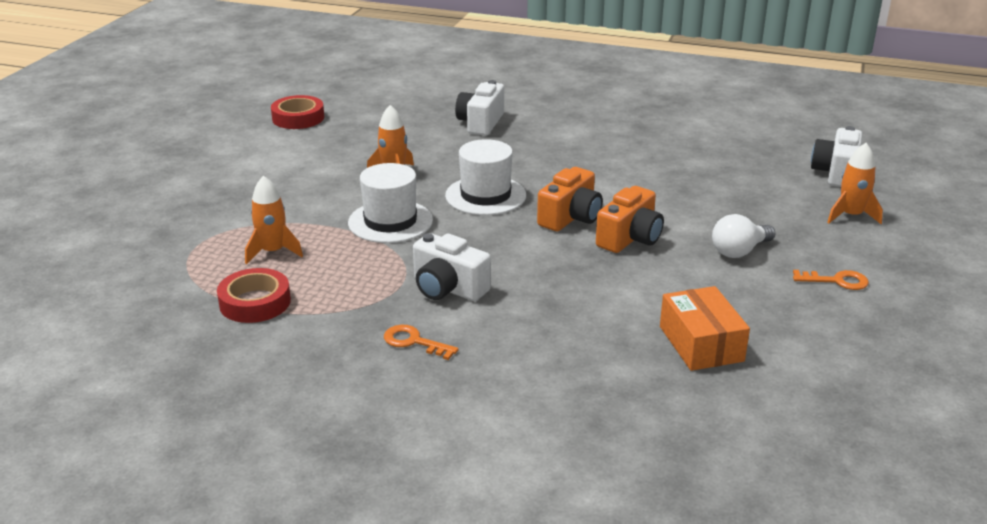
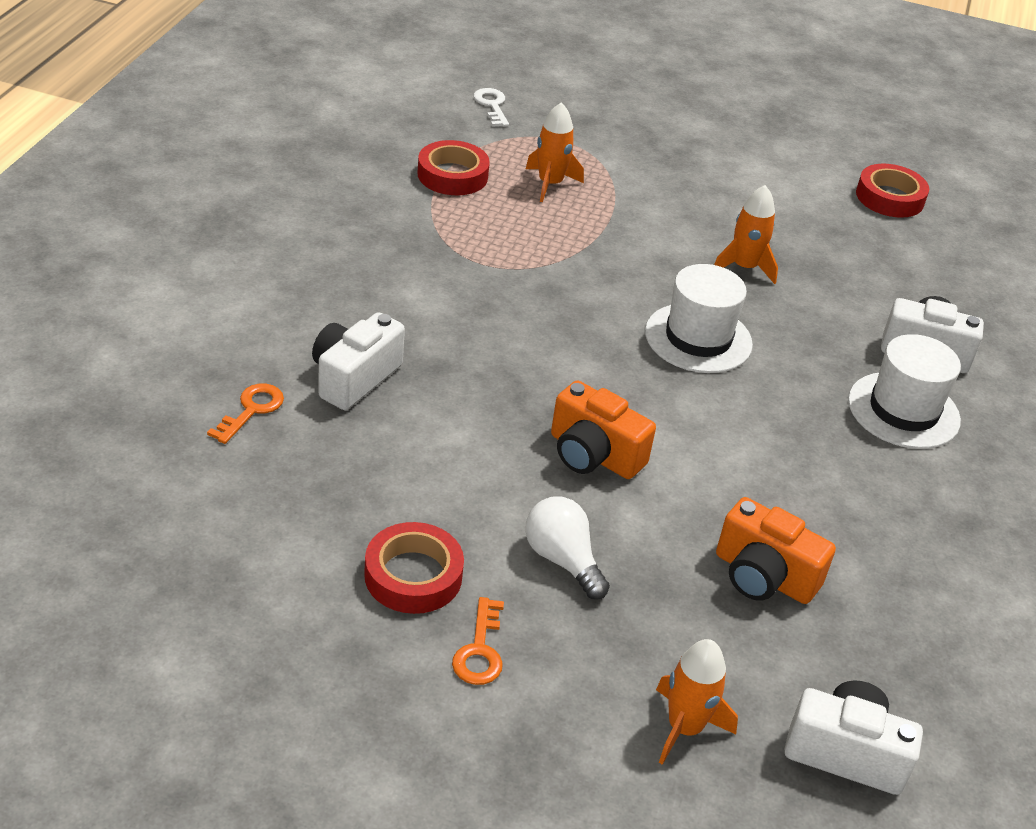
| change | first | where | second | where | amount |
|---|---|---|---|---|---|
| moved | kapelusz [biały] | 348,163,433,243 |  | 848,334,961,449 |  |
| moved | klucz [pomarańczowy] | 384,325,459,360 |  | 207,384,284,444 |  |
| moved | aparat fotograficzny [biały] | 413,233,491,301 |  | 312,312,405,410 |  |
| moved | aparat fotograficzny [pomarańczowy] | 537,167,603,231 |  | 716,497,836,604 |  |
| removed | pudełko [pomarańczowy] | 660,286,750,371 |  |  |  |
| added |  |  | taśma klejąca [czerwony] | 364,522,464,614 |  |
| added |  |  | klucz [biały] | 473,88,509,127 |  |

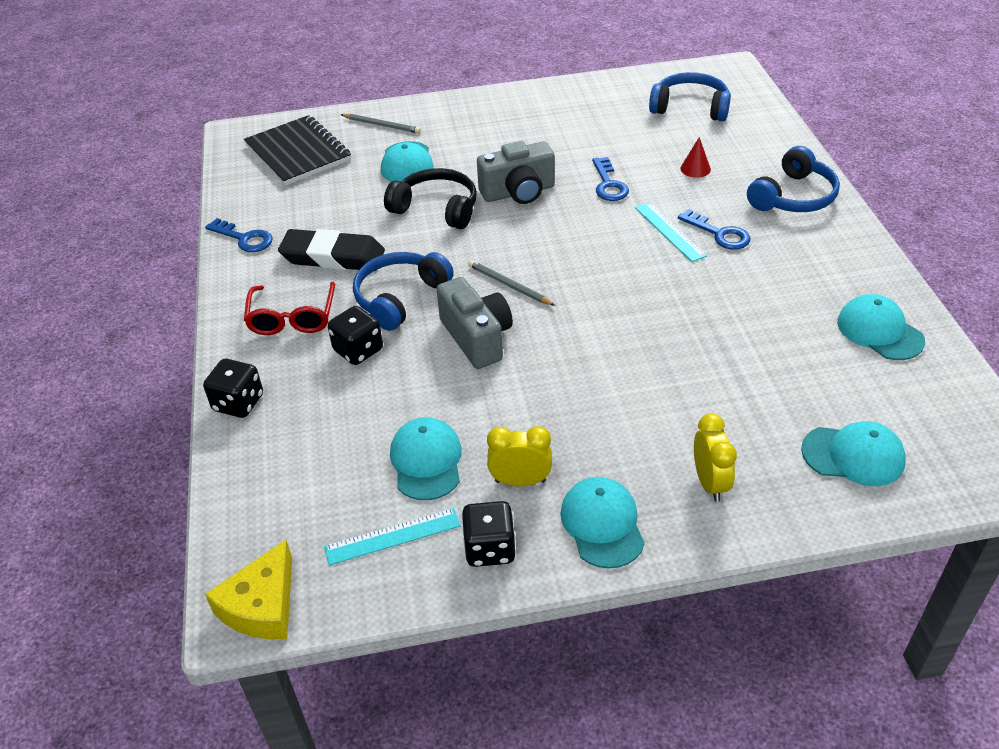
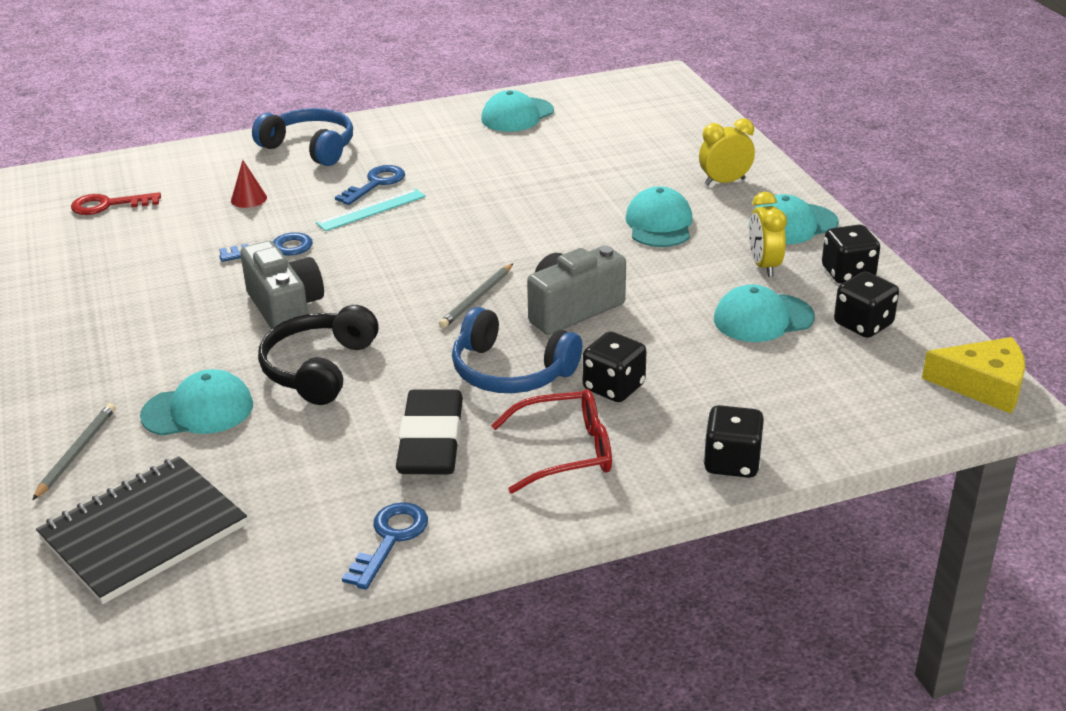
| change | first | where | second | where | amount |
|---|---|---|---|---|---|
| replaced | linijka [turkusowy] | 324,508,461,565 | kostka do gry [czarny] | 834,272,899,338 |  |
| replaced | słuchawki [niebieski] | 649,72,731,121 | klucz [czerwony] | 71,192,161,215 |  |
| moved | czapka [turkusowy] | 801,421,906,486 |  | 625,186,693,247 |  |

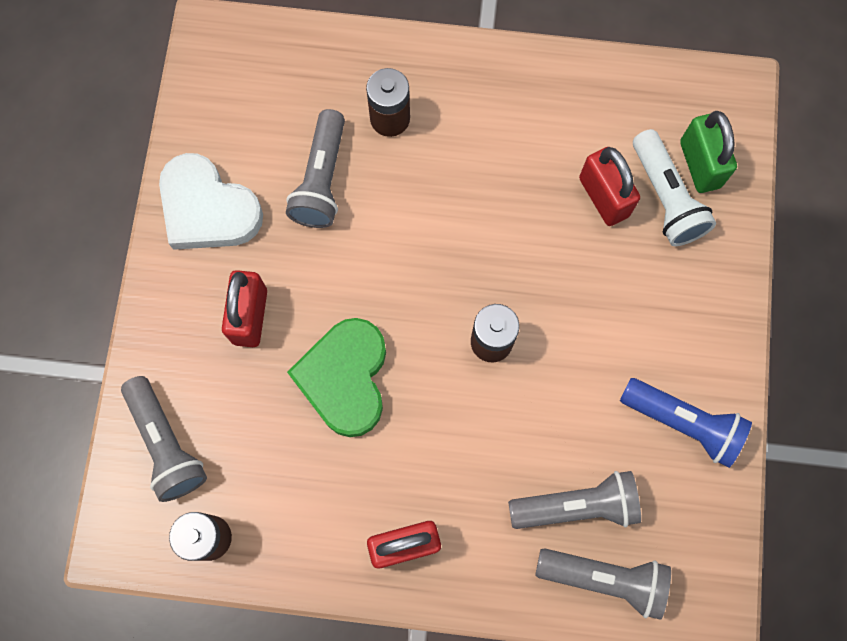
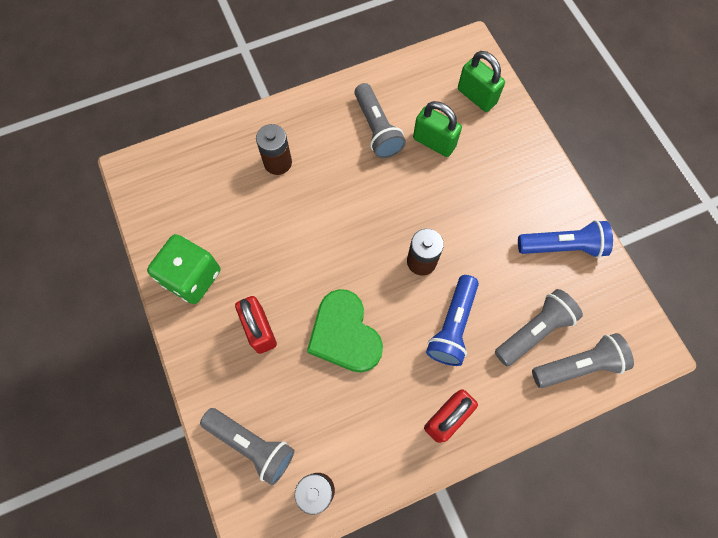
| change | first | where | second | where | amount |
|---|---|---|---|---|---|
| replaced | serce [biały] | 159,153,263,250 | kostka do gry [zielony] | 147,234,220,304 |  |
| moved | latarka [szary] | 286,109,345,228 |  | 354,83,406,159 |  |
| recoloured | kłódka [czerwony] | 579,147,640,226 | kłódka [zielony] | 413,101,462,157 |  |
| removed | latarka [biały] | 633,129,716,246 |  |  |  |
| added |  |  | latarka [niebieski] | 426,275,479,366 |  |

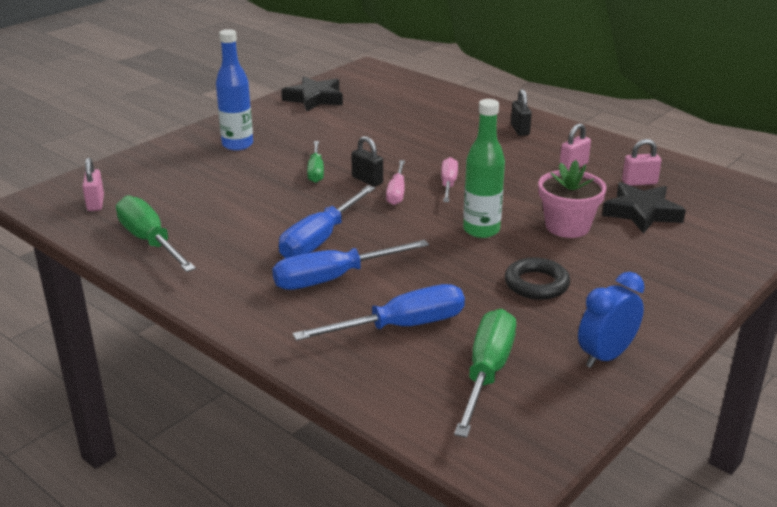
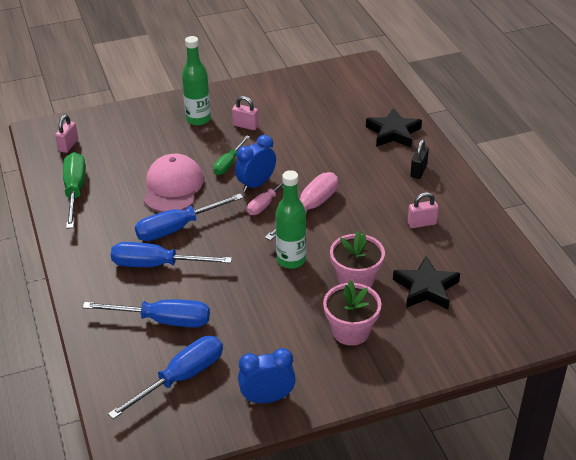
| change | first | where | second | where | amount |
|---|---|---|---|---|---|
| recoloured | butelka [niebieski] | 216,29,253,151 | butelka [zielony] | 182,36,211,126 |  |
| moved | gwiazda [czarny] | 281,76,343,112 |  | 366,108,422,148 |  |
| replaced | kłódka [czarny] | 351,136,383,187 | budzik [niebieski] | 235,135,276,192 |  |
| resized | śrubokręt [różowy] | 441,157,458,202 |  | 265,172,338,241 | x1.63 |
| recoloured | śrubokręt [zielony] | 454,309,516,438 | śrubokręt [niebieski] | 108,336,223,419 |  |
| removed | pierścień [czarny] | 505,257,570,300 |  |  |  |
| moved | kłódka [różowy] | 622,139,661,186 |  | 232,96,259,130 |  |
| added |  |  | czapka [różowy] | 144,154,204,212 |  |
| added |  |  | doniczka [różowy] | 323,280,381,346 |  |

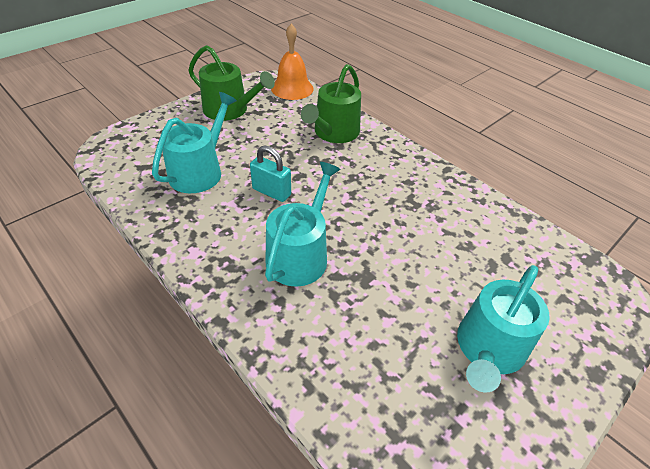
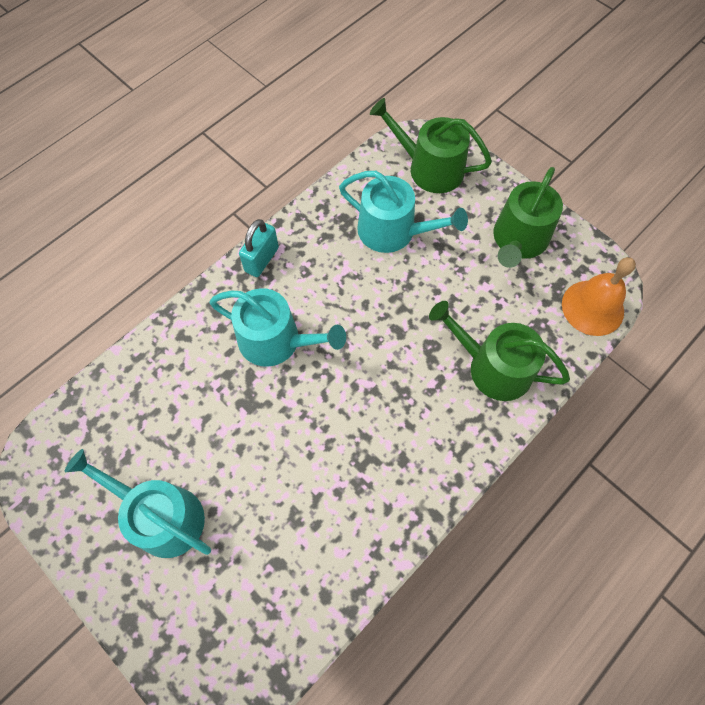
| change | first | where | second | where | amount |
|---|---|---|---|---|---|
| moved | kłódka [turkusowy] | 250,145,291,202 |  | 239,219,279,277 |  |
| added |  |  | konewka [zielony] | 370,98,492,193 |  |

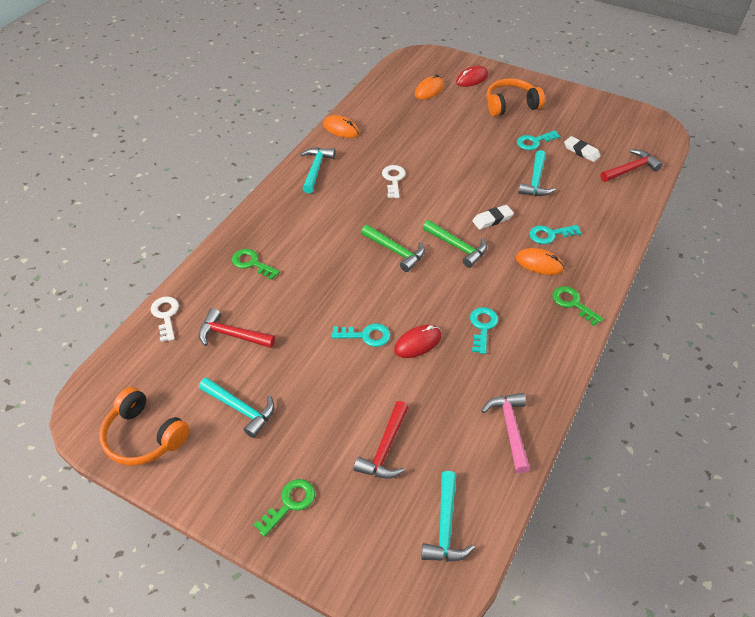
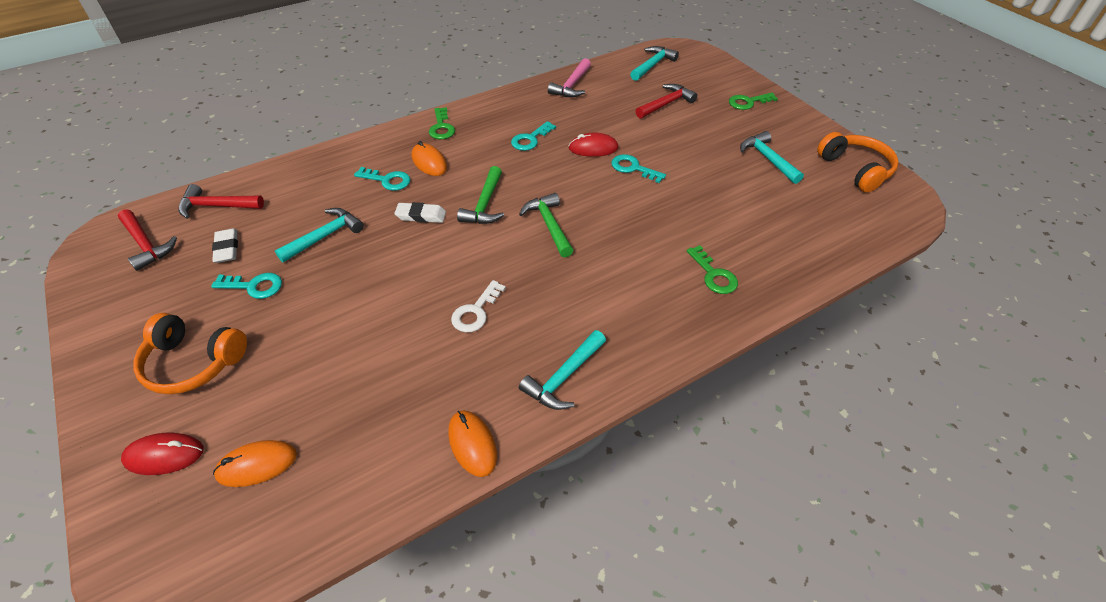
| change | first | where | second | where | amount |
|---|---|---|---|---|---|
| removed | klucz [biały] | 151,296,179,342 |  |  |  |
| moved | młotek [czerwony] | 199,308,275,348 |  | 118,209,177,271 |  |
| turned | młotek [zielony] | 423,220,487,268 |  | 457,166,504,224 | 150 degrees counterclockwise |

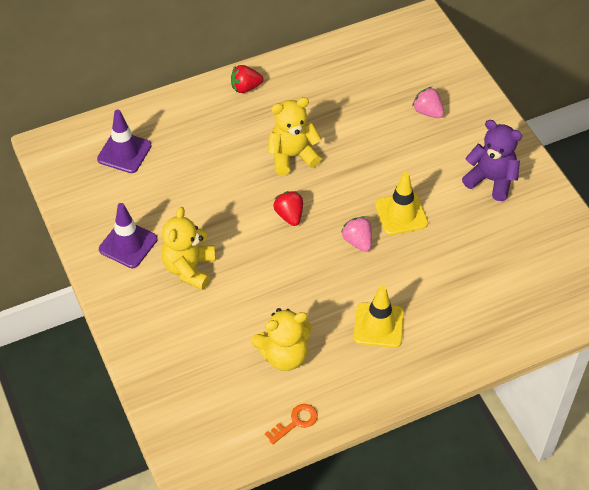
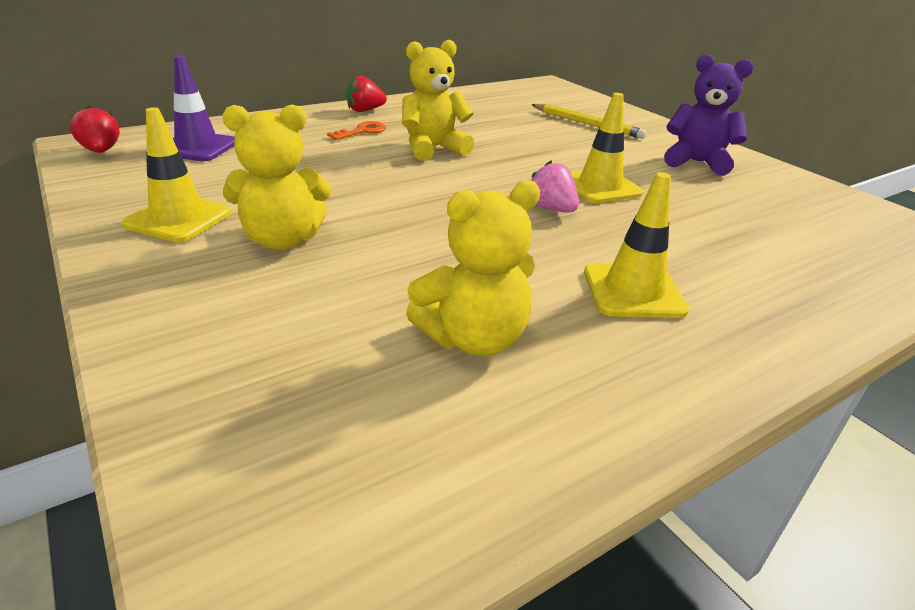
| change | first | where | second | where | amount |
|---|---|---|---|---|---|
| recoloured | pachołek [fioletowy] | 99,203,157,268 | pachołek [żółty] | 122,107,231,242 |  |
| turned | miś [żółty] | 161,207,215,290 |  | 222,105,332,250 | 105 degrees counterclockwise |
| moved | klucz [pomarańczowy] | 265,404,318,444 |  | 327,121,386,140 |  |
| moved | truskawka [czerwony] | 274,191,303,226 |  | 70,105,120,153 |  |
| replaced | truskawka [różowy] | 412,87,444,118 | ołówek [żółty] | 531,104,647,139 |  |

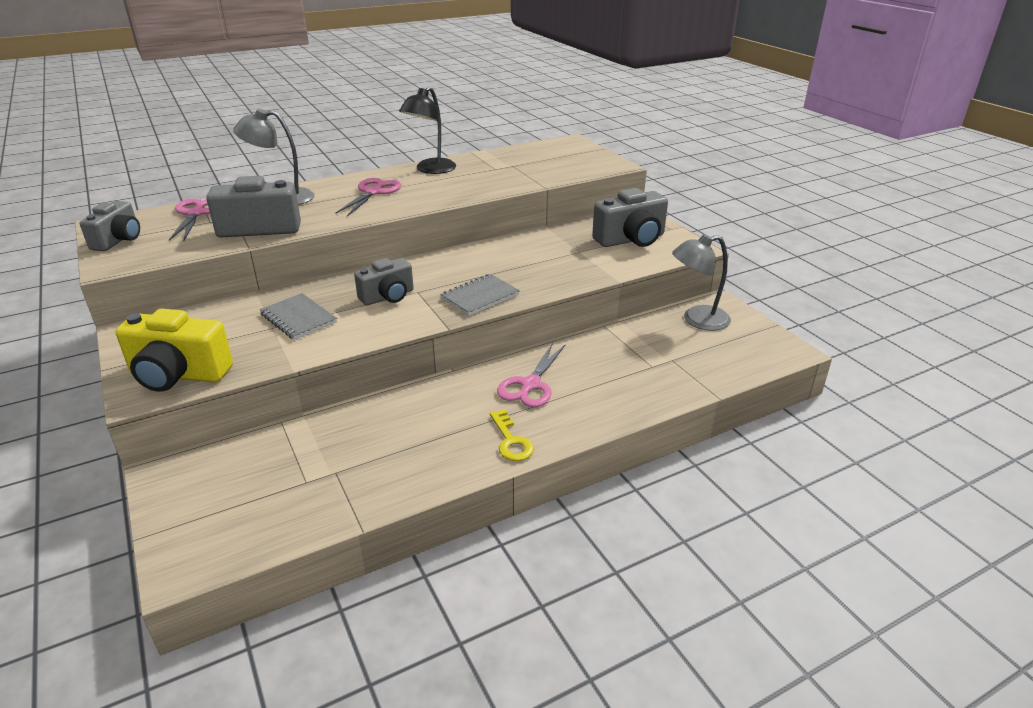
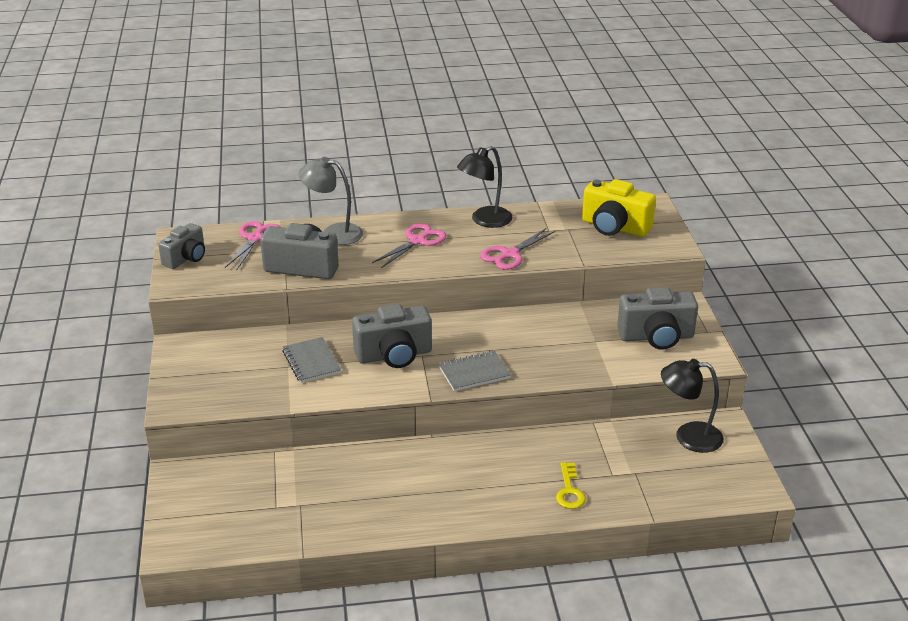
| change | first | where | second | where | amount |
|---|---|---|---|---|---|
| moved | aparat fotograficzny [żółty] | 116,309,233,392 |  | 582,179,656,237 |  |
| resized | aparat fotograficzny [szary] | 354,258,414,305 |  | 352,304,432,368 | x1.50 |
| moved | klucz [żółty] | 490,409,534,461 |  | 556,462,586,509 |  |
| moved | nożyczki [różowy] | 497,343,566,407 |  | 480,228,555,270 |  |
| recoloured | lampka [szary] | 672,234,731,331 | lampka [czarny] | 661,359,724,453 |  |

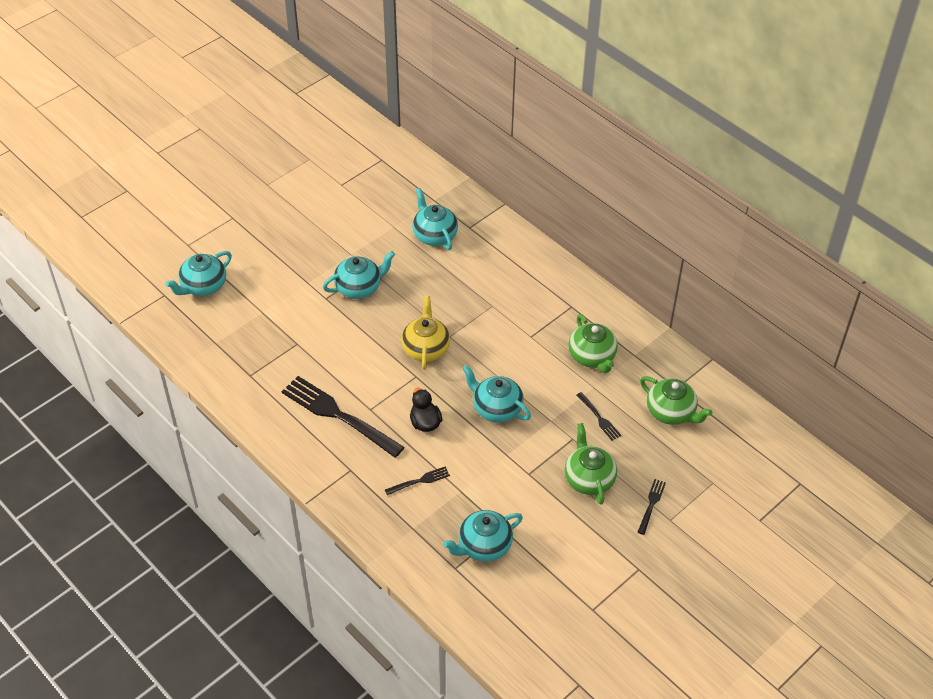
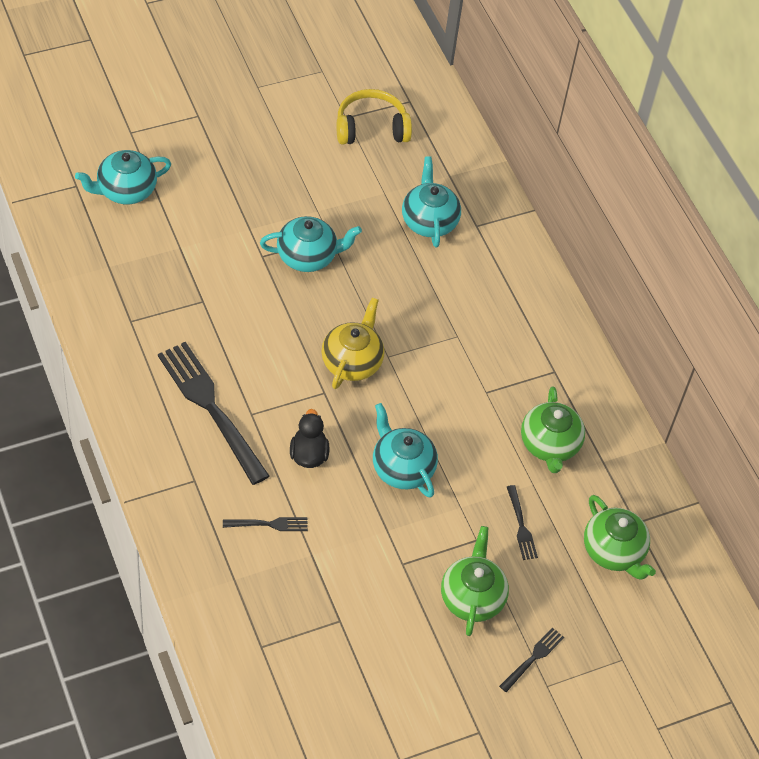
| change | first | where | second | where | amount |
|---|---|---|---|---|---|
| removed | imbryk [turkusowy] | 443,510,523,562 |  |  |  |
| added |  |  | słuchawki [żółty] | 337,89,412,145 |  |

